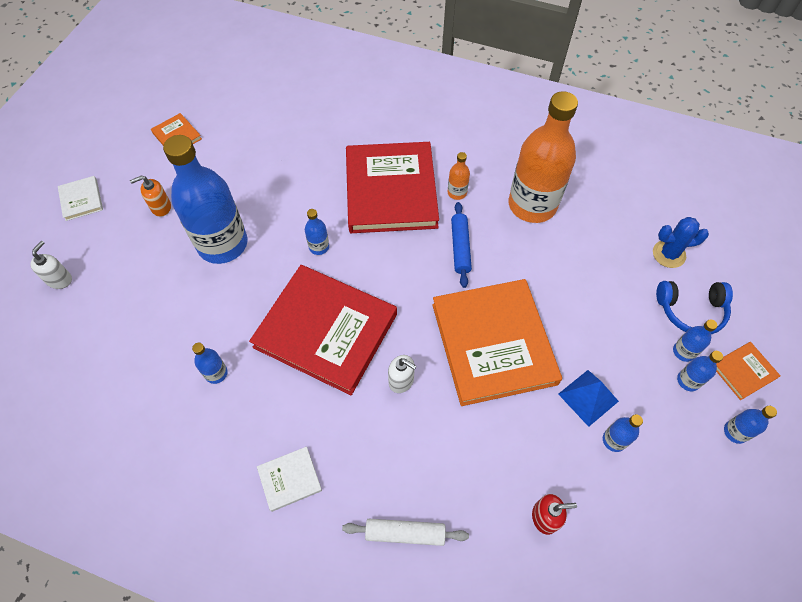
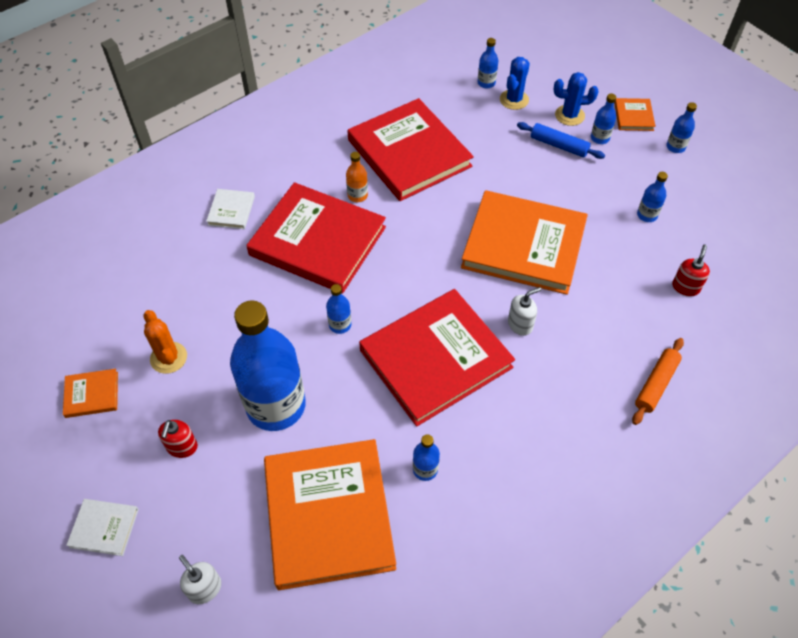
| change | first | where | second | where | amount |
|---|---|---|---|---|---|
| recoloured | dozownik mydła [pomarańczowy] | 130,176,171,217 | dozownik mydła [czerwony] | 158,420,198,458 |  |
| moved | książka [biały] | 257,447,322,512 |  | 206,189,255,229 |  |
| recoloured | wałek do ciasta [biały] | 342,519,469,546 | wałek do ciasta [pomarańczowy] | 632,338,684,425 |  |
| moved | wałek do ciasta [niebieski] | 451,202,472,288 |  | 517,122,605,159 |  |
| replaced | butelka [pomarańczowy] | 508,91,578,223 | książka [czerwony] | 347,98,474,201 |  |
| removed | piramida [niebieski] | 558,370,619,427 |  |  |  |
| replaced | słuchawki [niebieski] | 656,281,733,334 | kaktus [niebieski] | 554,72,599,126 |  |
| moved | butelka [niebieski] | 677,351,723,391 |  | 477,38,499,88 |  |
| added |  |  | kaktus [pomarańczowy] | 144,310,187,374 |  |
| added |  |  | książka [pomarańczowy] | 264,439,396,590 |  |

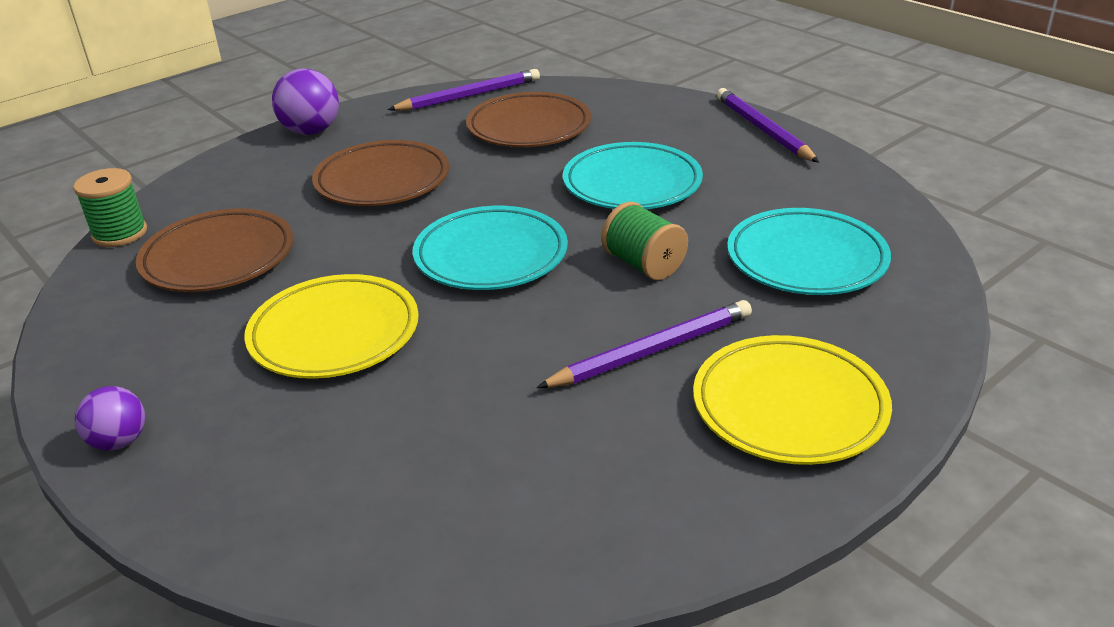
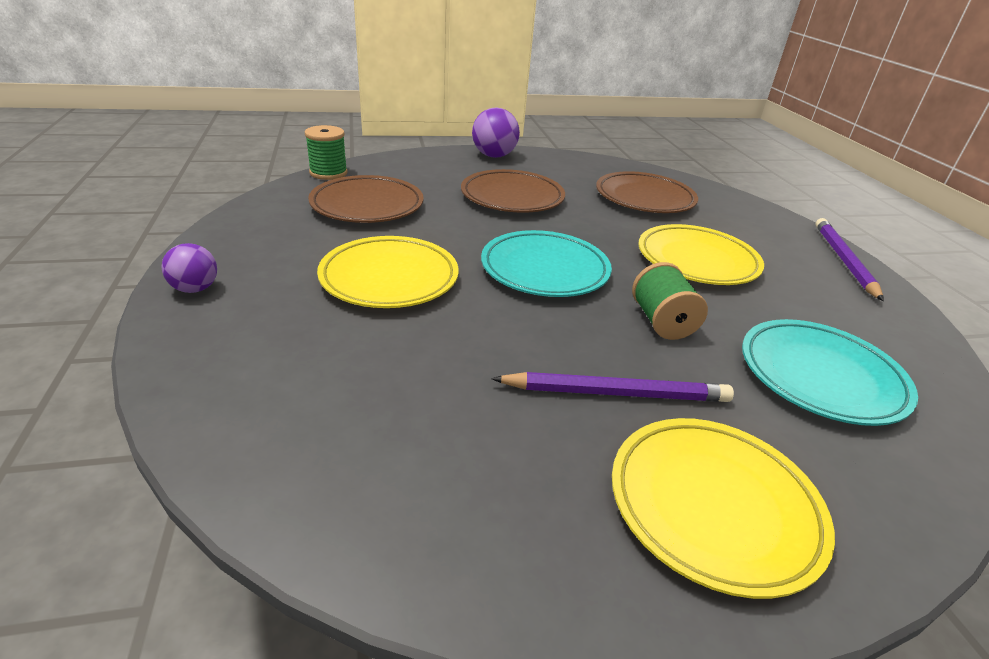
| change | first | where | second | where | amount |
|---|---|---|---|---|---|
| removed | ołówek [fioletowy] | 387,69,540,111 |  |  |  |
| recoloured | talerz [turkusowy] | 563,142,703,209 | talerz [żółty] | 638,224,764,285 |  |

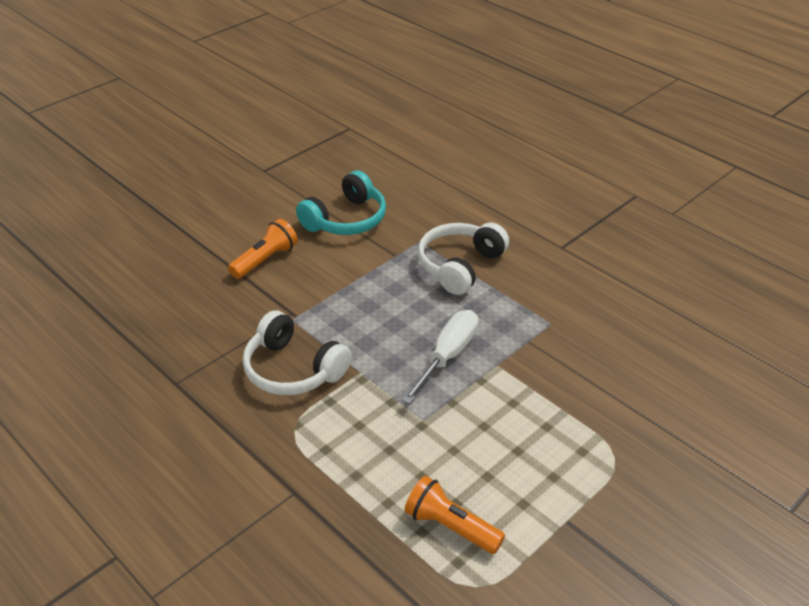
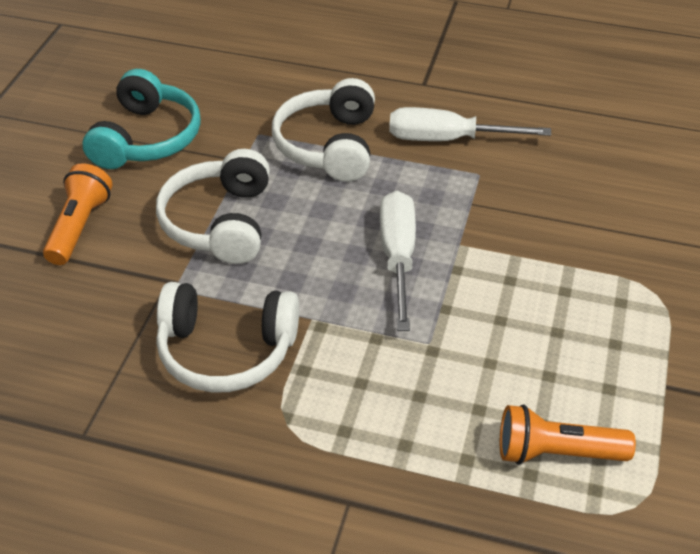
| change | first | where | second | where | amount |
|---|---|---|---|---|---|
| added |  |  | słuchawki [biały] | 156,149,270,264 |  |
| added |  |  | śrubokręt [biały] | 389,107,551,141 |  |

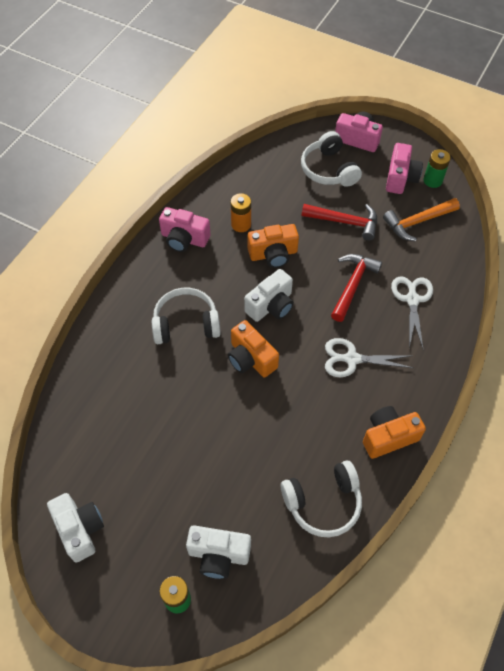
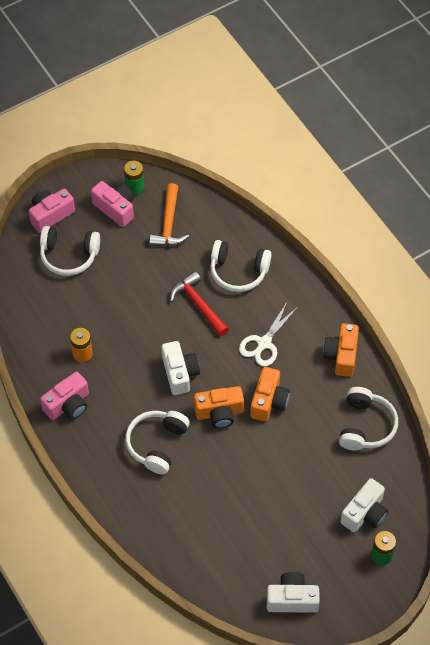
| change | first | where | second | where | amount |
|---|---|---|---|---|---|
| moved | aparat fotograficzny [pomarańczowy] | 248,224,299,268 |  | 250,367,290,422 |  |
| removed | młotek [czerwony] | 302,204,377,241 |  |  |  |
| replaced | nożyczki [biały] | 391,276,433,348 | słuchawki [biały] | 210,240,272,292 |  |

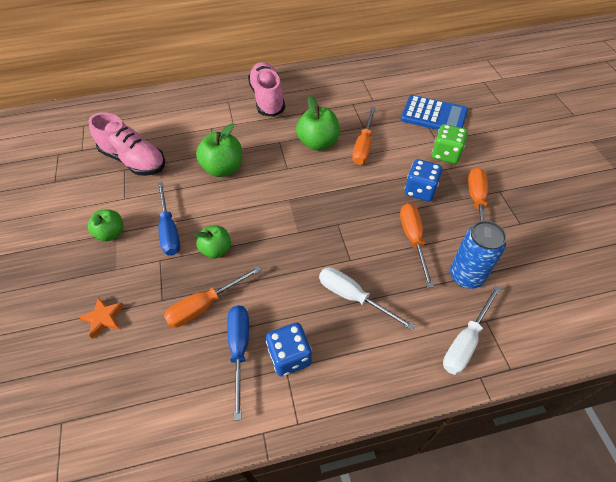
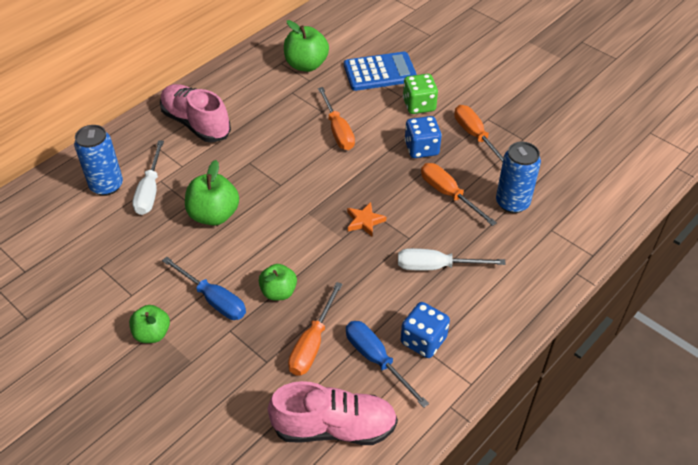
| change | first | where | second | where | amount |
|---|---|---|---|---|---|
| moved | gwiazda [pomarańczowy] | 79,297,124,339 |  | 347,202,386,236 |  |
| moved | but [różowy] | 88,112,165,176 |  | 268,381,398,445 |  |
| moved | jabłko [zielony] | 296,96,340,151 |  | 284,20,329,72 |  |
| moved | śrubokręt [biały] | 443,285,501,375 |  | 132,140,164,215 |  |
| added |  |  | puszka [niebieski] | 74,125,123,196 |  |

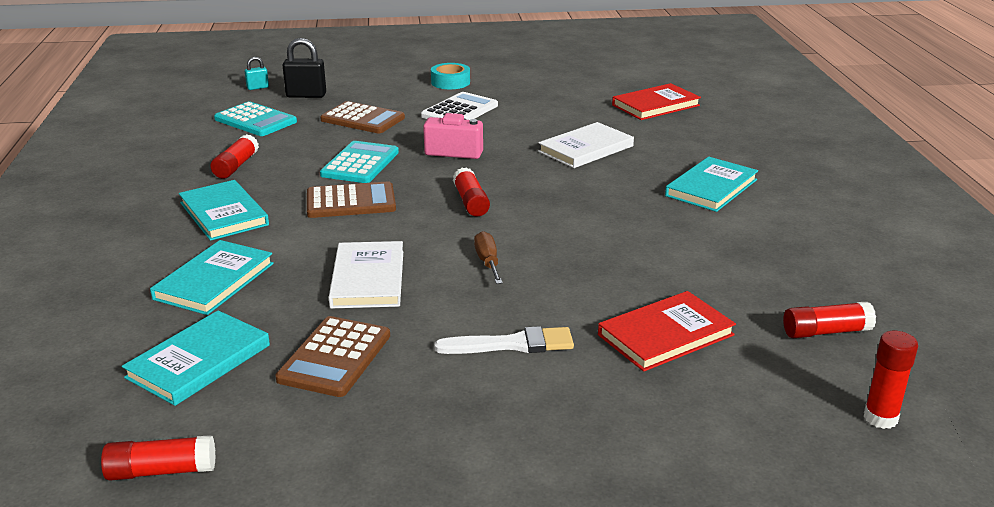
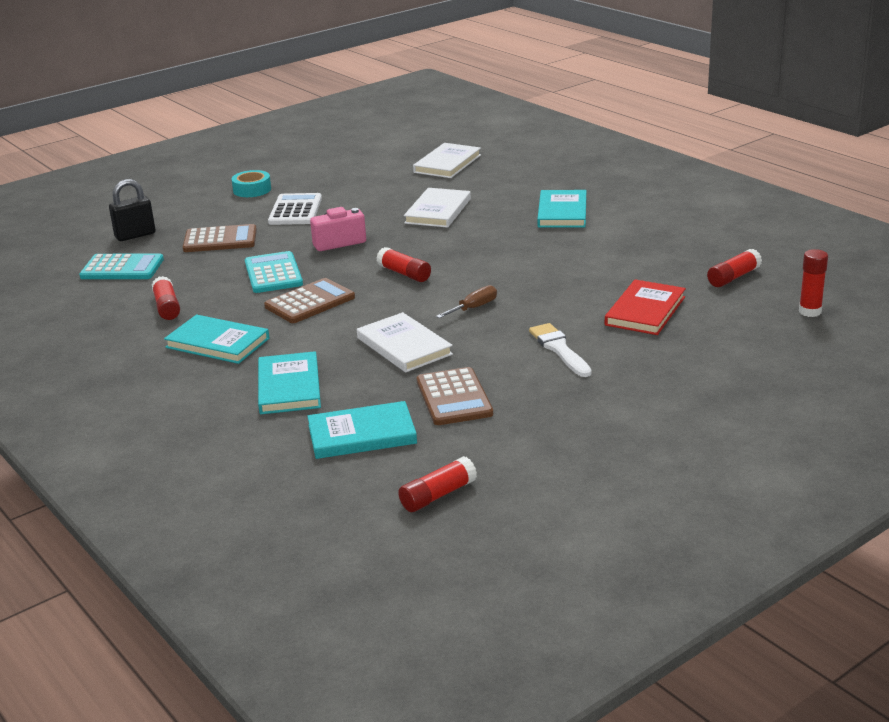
| change | first | where | second | where | amount |
|---|---|---|---|---|---|
| turned | książka [turkusowy] | 122,310,270,406 |  | 307,401,417,459 | 75 degrees clockwise |
| removed | kłódka [turkusowy] | 245,57,269,90 |  |  |  |
| turned | pędzel [biały] | 434,326,574,354 |  | 529,323,592,377 | 75 degrees counterclockwise |
| turned | śrubokręt [brązowy] | 474,231,503,284 |  | 436,285,497,318 | 90 degrees clockwise |
| recoloured | książka [czerwony] | 612,83,701,120 | książka [biały] | 413,143,481,178 |  |

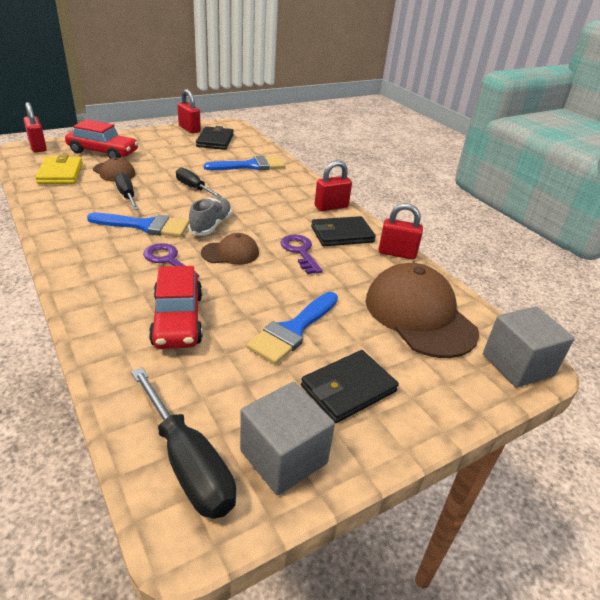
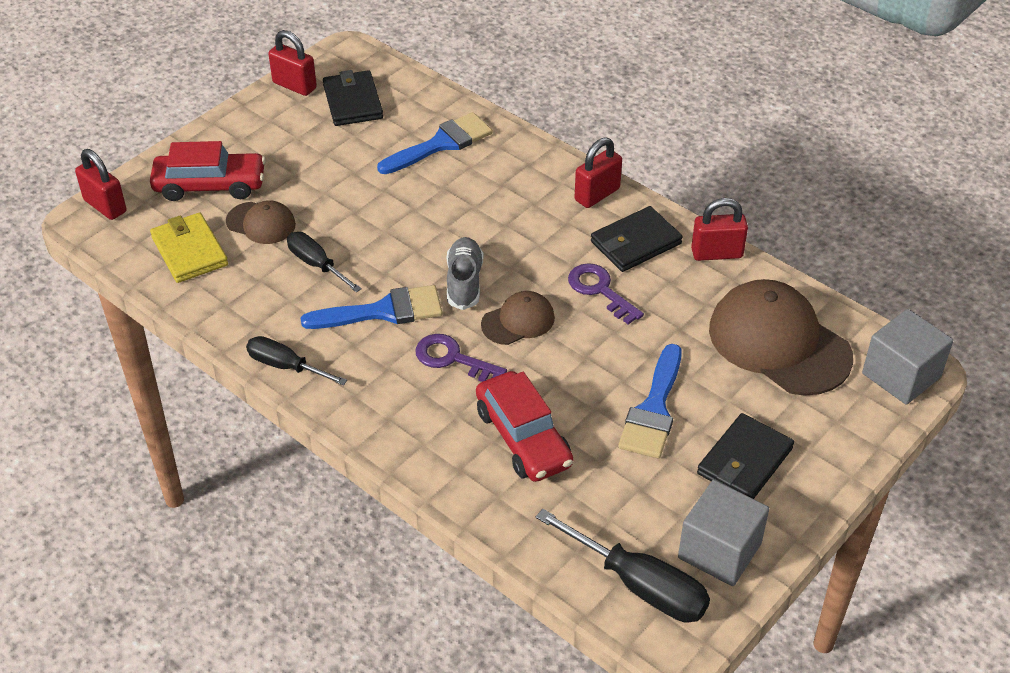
| change | first | where | second | where | amount |
|---|---|---|---|---|---|
| moved | śrubokręt [czarny] | 176,167,222,198 |  | 246,336,347,385 |  |

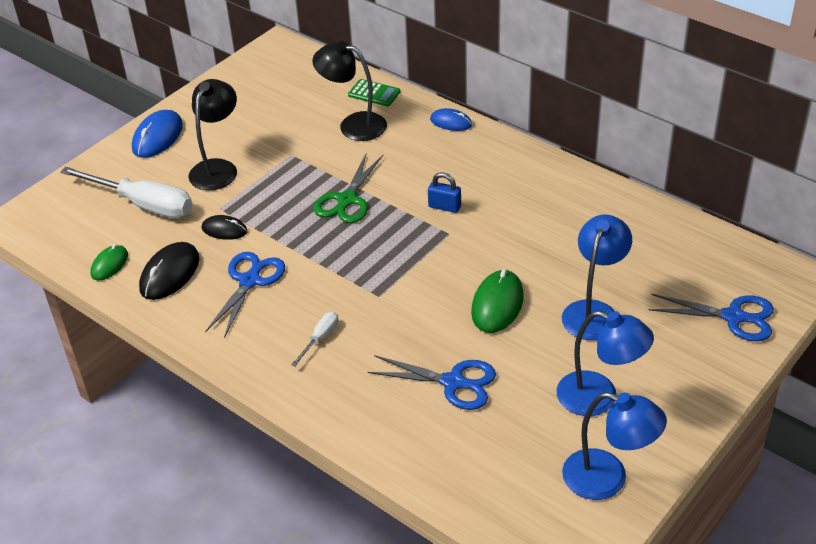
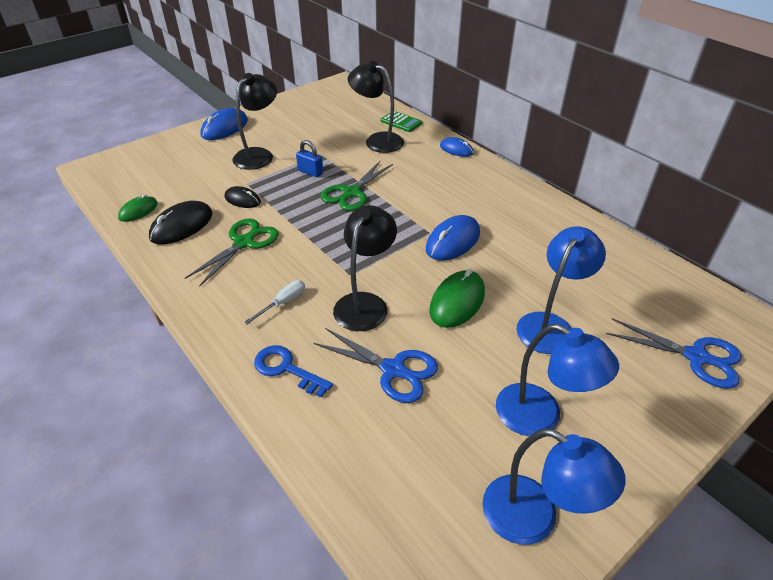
| change | first | where | second | where | amount |
|---|---|---|---|---|---|
| removed | śrubokręt [biały] | 60,167,192,218 |  |  |  |
| recoloured | nożyczki [niebieski] | 205,252,285,338 | nożyczki [zielony] | 185,218,279,287 |  |
| moved | kłódka [niebieski] | 428,173,461,213 |  | 296,140,323,177 |  |
| added |  |  | klucz [niebieski] | 254,345,333,398 |  |
| added |  |  | lampka [czarny] | 333,205,397,331 |  |
| added |  |  | myszka [niebieski] | 426,215,480,261 |  |

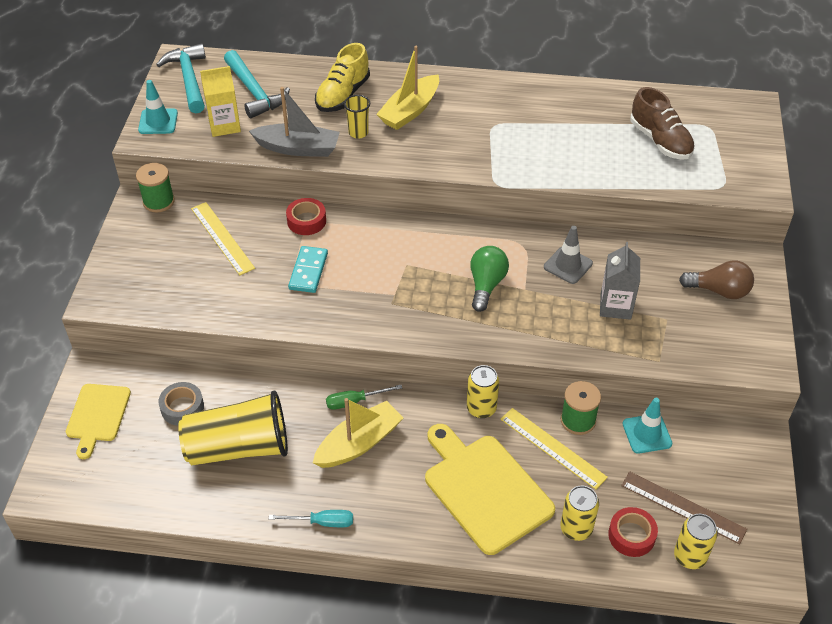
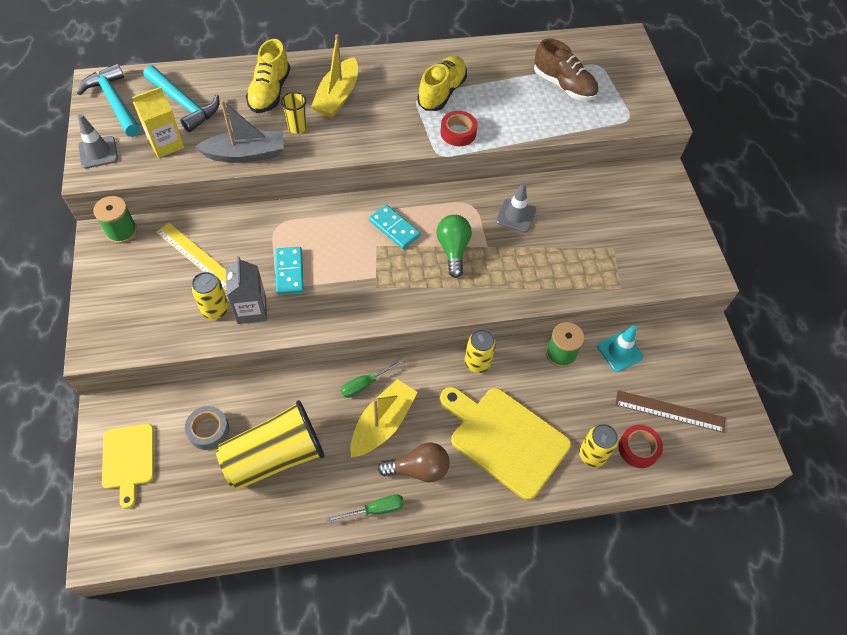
| change | first | where | second | where | amount |
|---|---|---|---|---|---|
| recoloured | pachołek [turkusowy] | 138,80,178,134 | pachołek [szary] | 78,114,118,169 |  |
| recoloured | śrubokręt [turkusowy] | 269,510,353,527 | śrubokręt [zielony] | 326,495,404,523 |  |
| moved | taśma klejąca [czerwony] | 286,198,326,235 |  | 441,111,478,146 |  |
| removed | linijka [żółty] | 501,408,608,489 |  |  |  |
| moved | karton mleka [szary] | 600,242,640,320 |  | 226,256,267,324 |  |
| moved | puszka [żółty] | 674,514,718,569 |  | 191,272,229,319 |  |
| moved | żarówka [brązowy] | 679,260,754,299 |  | 378,442,450,483 |  |
| added |  |  | kostka domina [turkusowy] | 369,204,421,249 |  |
| added |  |  | but [żółty] | 417,56,467,111 |  |

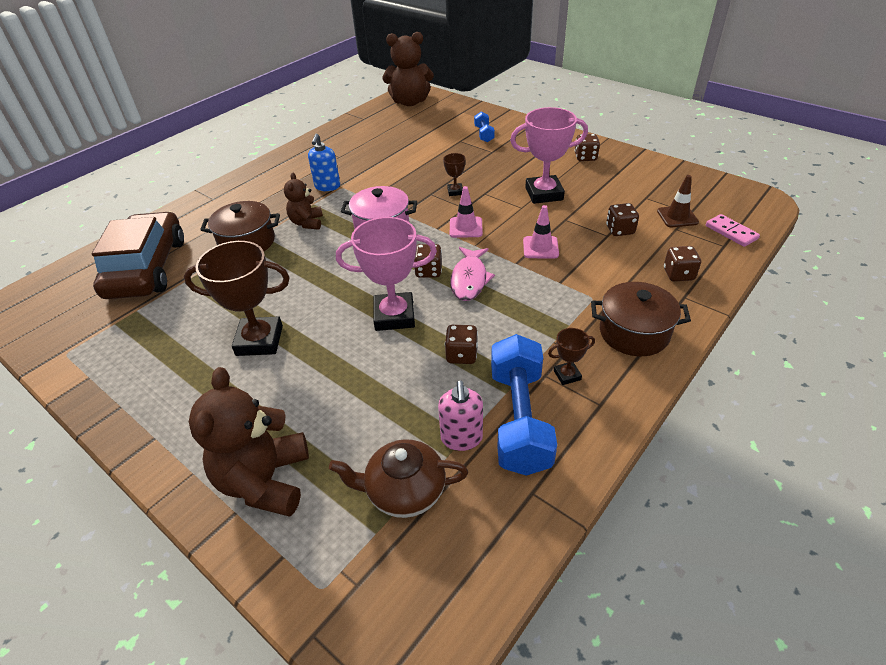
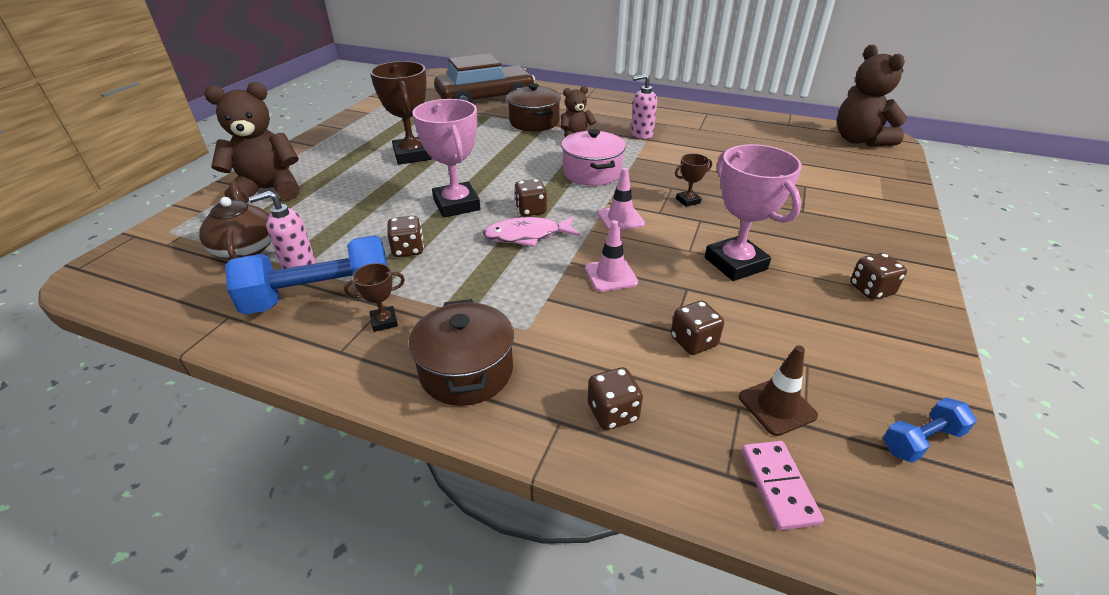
| change | first | where | second | where | amount |
|---|---|---|---|---|---|
| recoloured | dozownik mydła [niebieski] | 308,134,340,191 | dozownik mydła [różowy] | 631,74,657,139 |  |
| moved | hantel [niebieski] | 474,112,495,142 |  | 883,398,977,463 |  |
| turned | puchar [brązowy] | 548,328,595,385 |  | 344,263,405,332 | 75 degrees counterclockwise |
| turned | kostka domina [różowy] | 706,214,760,247 |  | 741,441,824,530 | 45 degrees counterclockwise |

